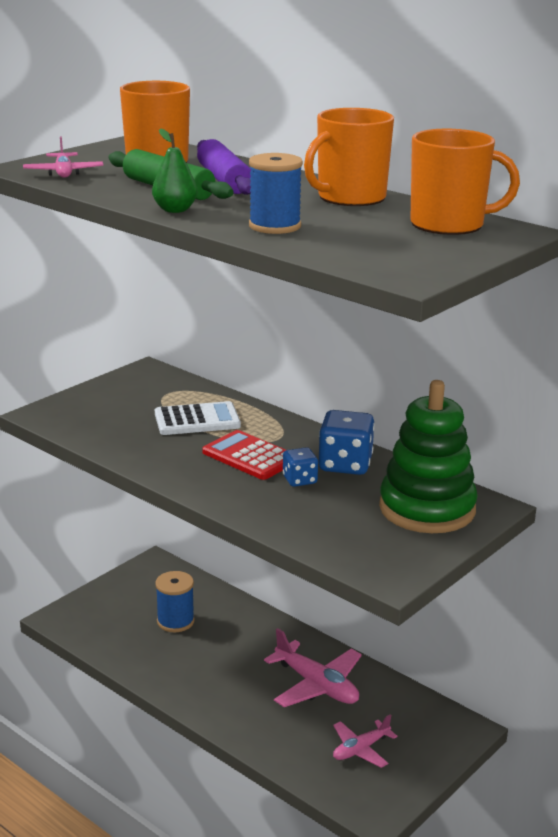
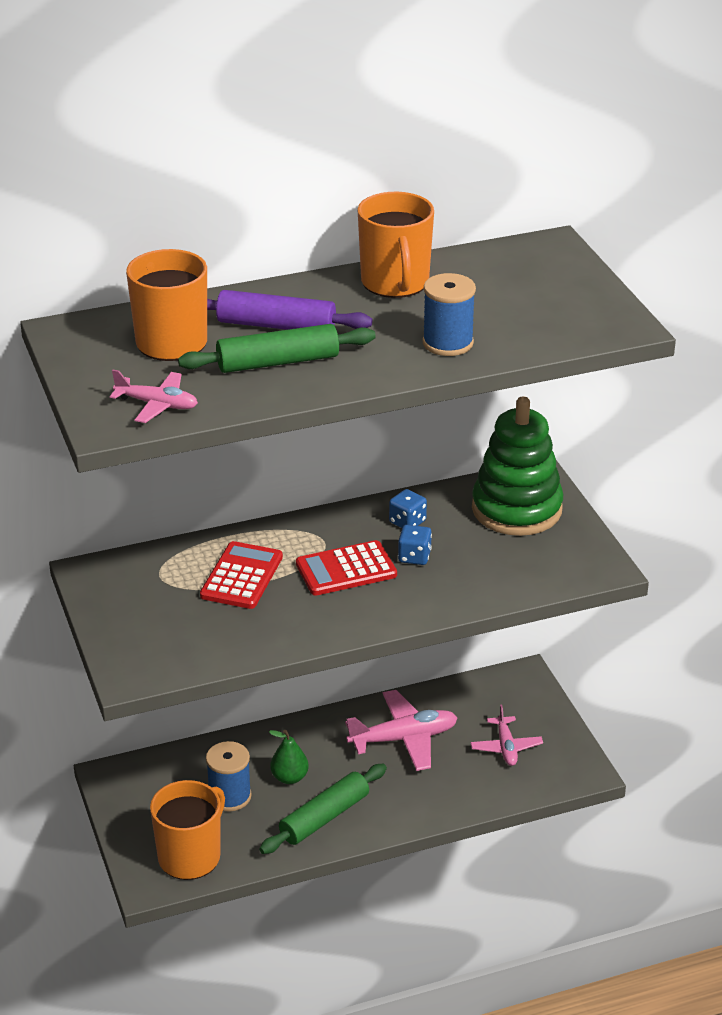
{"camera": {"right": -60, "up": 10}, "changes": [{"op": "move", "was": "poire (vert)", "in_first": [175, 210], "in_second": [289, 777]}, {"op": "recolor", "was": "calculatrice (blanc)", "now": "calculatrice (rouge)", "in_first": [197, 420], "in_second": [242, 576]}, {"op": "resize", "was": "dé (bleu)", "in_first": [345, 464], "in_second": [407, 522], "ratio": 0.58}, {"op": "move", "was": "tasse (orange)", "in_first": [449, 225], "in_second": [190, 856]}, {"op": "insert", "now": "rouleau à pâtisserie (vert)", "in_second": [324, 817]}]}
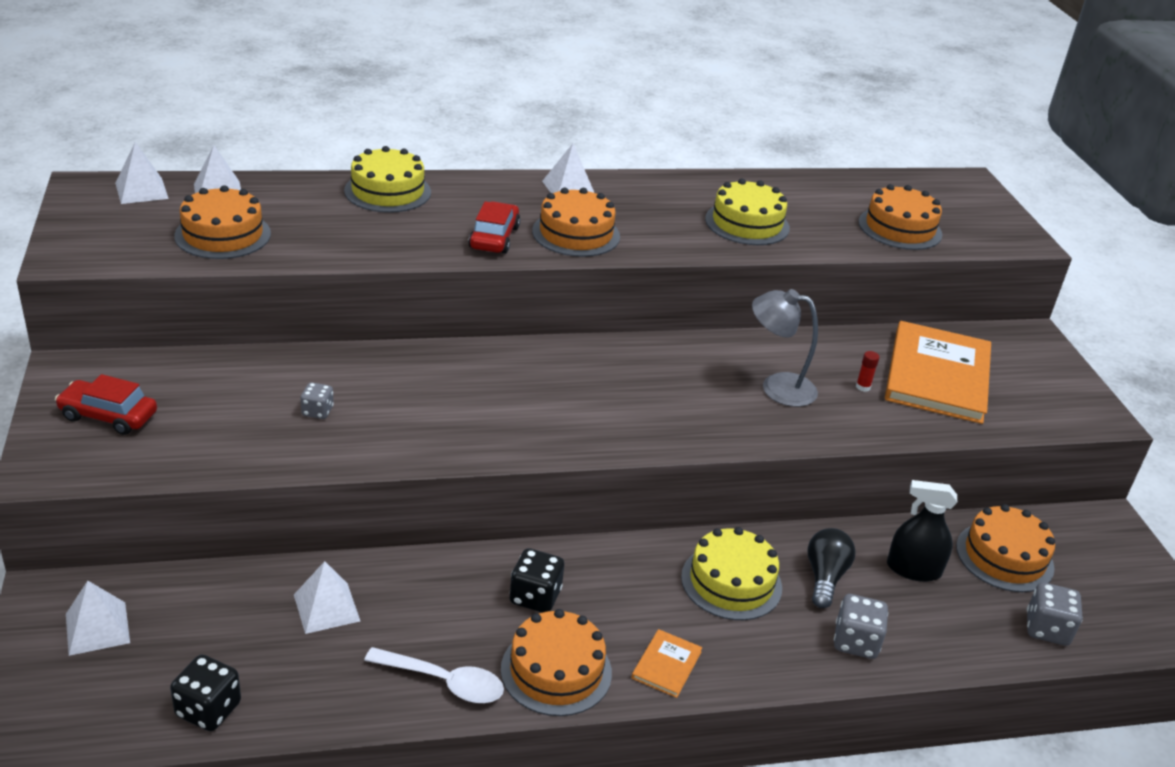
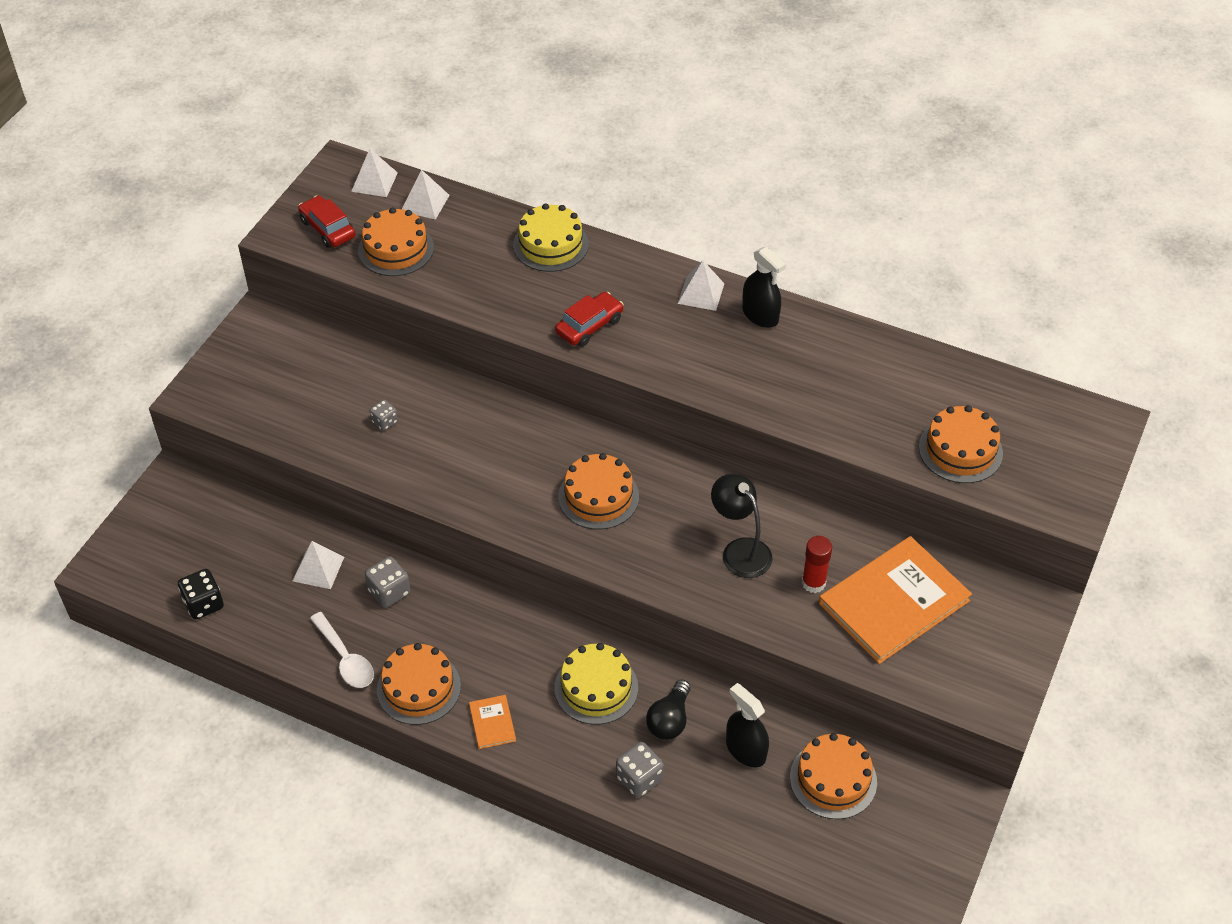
{"camera": {"right": 40, "up": 15}, "changes": [{"op": "move", "was": "voiture (rouge)", "in_first": [108, 416], "in_second": [328, 229]}, {"op": "delete", "was": "pyramide (blanc)", "in_first": [97, 628]}, {"op": "delete", "was": "dé (noir)", "in_first": [535, 596]}, {"op": "move", "was": "gâteau (orange)", "in_first": [576, 233], "in_second": [598, 497]}, {"op": "rotate", "was": "livre (orange)", "in_first": [666, 665], "in_second": [492, 723], "clockwise": -75}, {"op": "delete", "was": "gâteau (jaune)", "in_first": [747, 223]}, {"op": "recolor", "was": "lampe (gris)", "now": "lampe (noir)", "in_first": [777, 387], "in_second": [740, 550]}, {"op": "rotate", "was": "ampoule (noir)", "in_first": [825, 577], "in_second": [669, 720], "clockwise": 150}, {"op": "resize", "was": "bâton de colle (rouge)", "in_first": [863, 387], "in_second": [813, 583], "ratio": 1.76}, {"op": "move", "was": "dé (gris)", "in_first": [1047, 629], "in_second": [389, 592]}, {"op": "insert", "now": "vaporisateur (noir)", "in_second": [760, 315]}]}
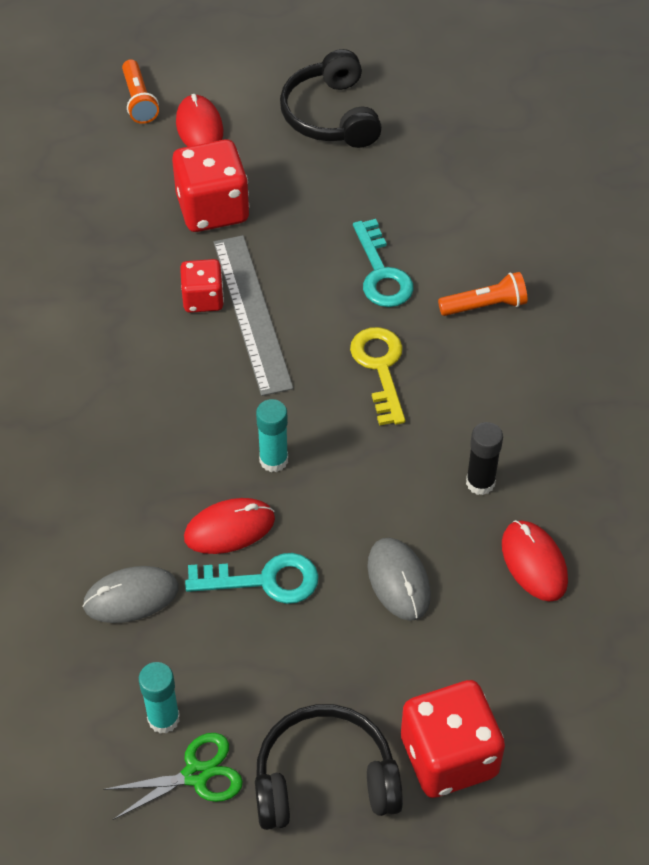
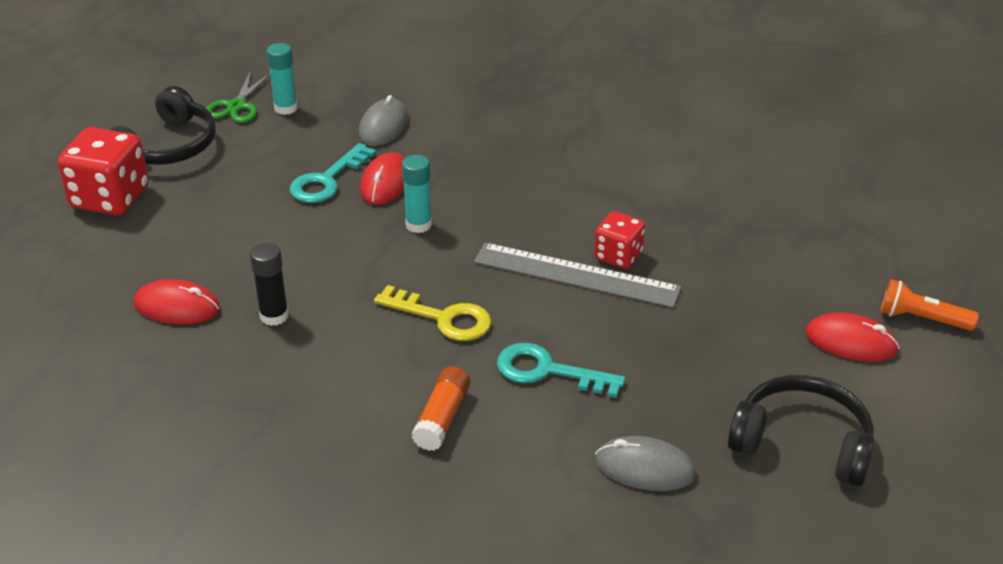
{"camera": {"right": 125, "up": -15}, "changes": [{"op": "delete", "was": "dé (rouge)", "in_first": [212, 209]}, {"op": "move", "was": "souris (gris)", "in_first": [398, 581], "in_second": [645, 468]}, {"op": "replace", "was": "lampe de poche (orange)", "now": "bâton de colle (orange)", "in_first": [485, 305], "in_second": [442, 418]}]}
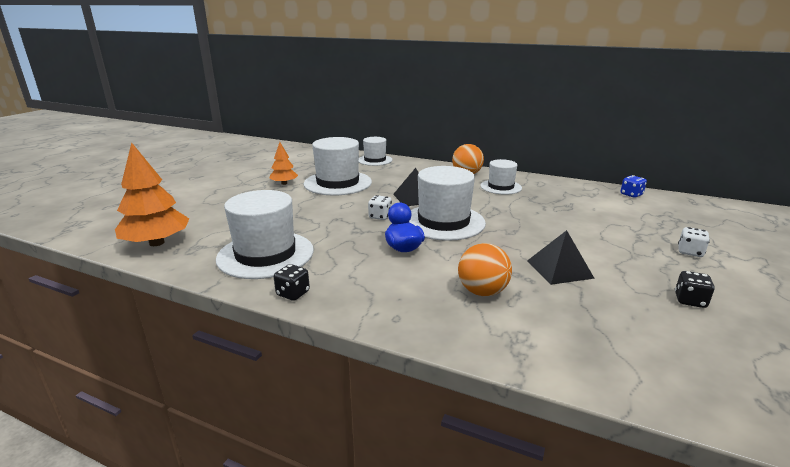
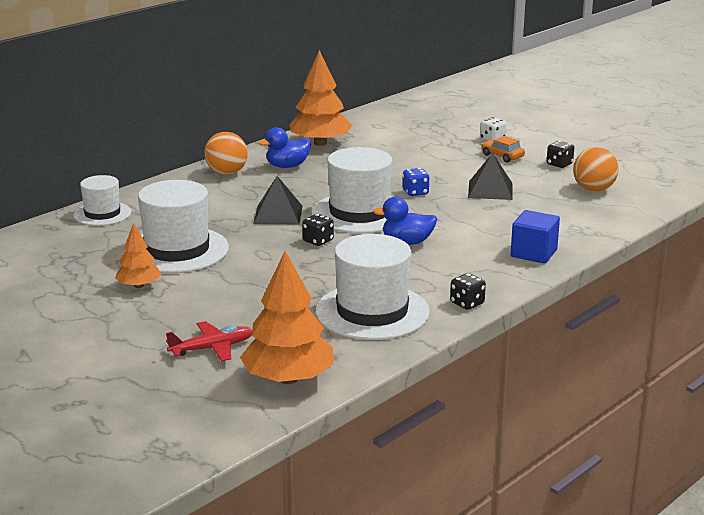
{"camera": {"right": -70, "up": 0}, "changes": [{"op": "recolor", "was": "dé (blanc)", "now": "dé (noir)", "in_first": [380, 216], "in_second": [318, 241]}, {"op": "move", "was": "balle (orange)", "in_first": [482, 291], "in_second": [593, 189]}, {"op": "replace", "was": "chapeau (blanc)", "now": "canard (bleu)", "in_first": [501, 187], "in_second": [287, 166]}, {"op": "move", "was": "dé (bleu)", "in_first": [631, 194], "in_second": [415, 192]}, {"op": "insert", "now": "avion (rouge)", "in_second": [212, 348]}, {"op": "insert", "now": "arbre (orange)", "in_second": [320, 143]}, {"op": "insert", "now": "voiture (orange)", "in_second": [502, 156]}, {"op": "insert", "now": "cube (bleu)", "in_second": [533, 253]}]}
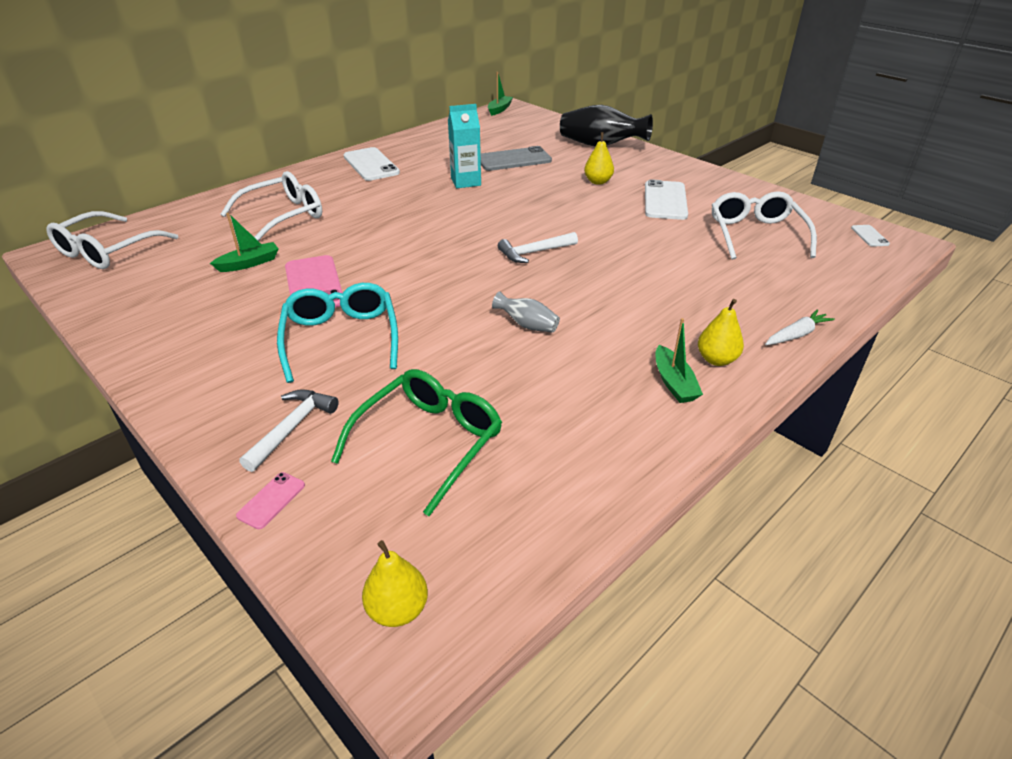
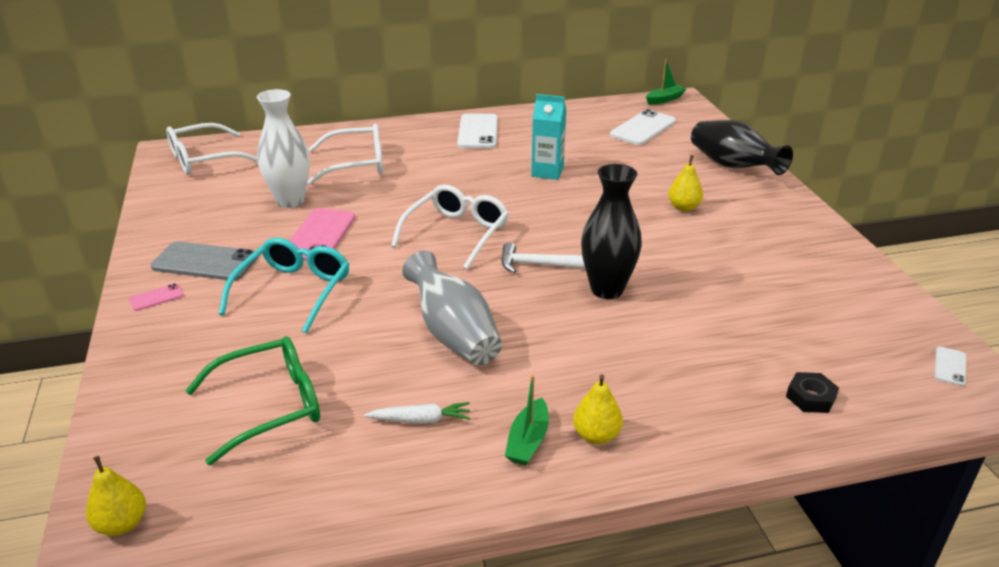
{"camera": {"right": 30, "up": -5}, "changes": [{"op": "replace", "was": "bateau (vert)", "now": "vase (blanc)", "in_first": [249, 263], "in_second": [290, 201]}, {"op": "move", "was": "téléphone (rose)", "in_first": [271, 500], "in_second": [156, 297]}, {"op": "delete", "was": "marteau (blanc)", "in_first": [292, 427]}, {"op": "move", "was": "téléphone (gris)", "in_first": [514, 160], "in_second": [205, 262]}, {"op": "resize", "was": "vase (gris)", "in_first": [527, 325], "in_second": [454, 334], "ratio": 2.03}, {"op": "move", "was": "téléphone (blanc)", "in_first": [665, 200], "in_second": [643, 128]}, {"op": "move", "was": "lunettes (blanc)", "in_first": [755, 234], "in_second": [457, 233]}, {"op": "move", "was": "carotte (blanc)", "in_first": [796, 335], "in_second": [420, 420]}, {"op": "insert", "now": "vase (noir)", "in_second": [607, 289]}, {"op": "insert", "now": "écrou (noir)", "in_second": [810, 397]}]}
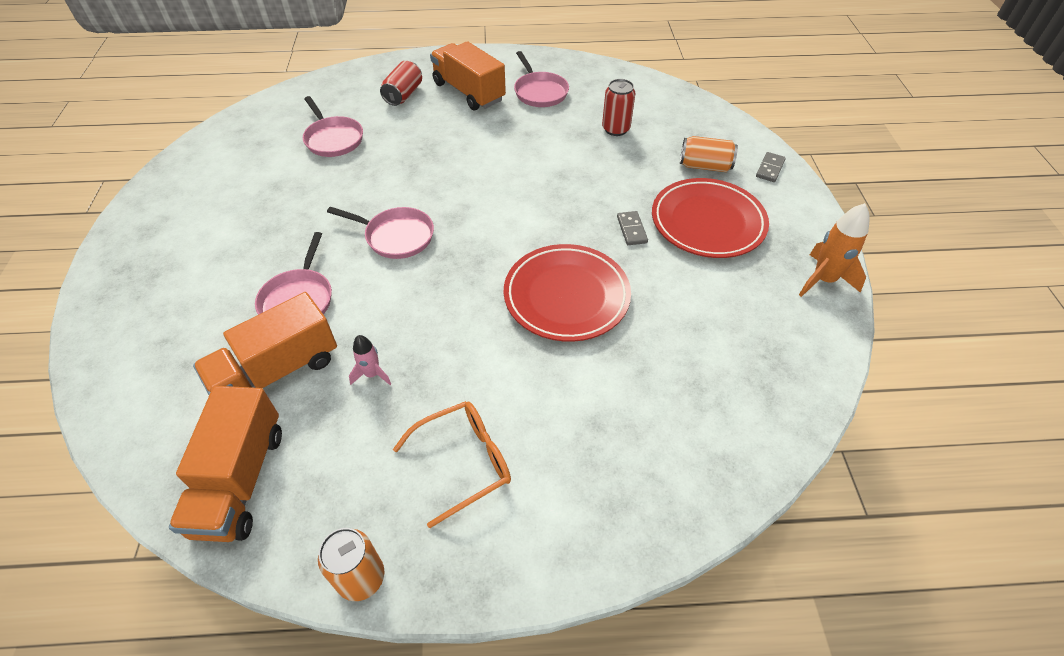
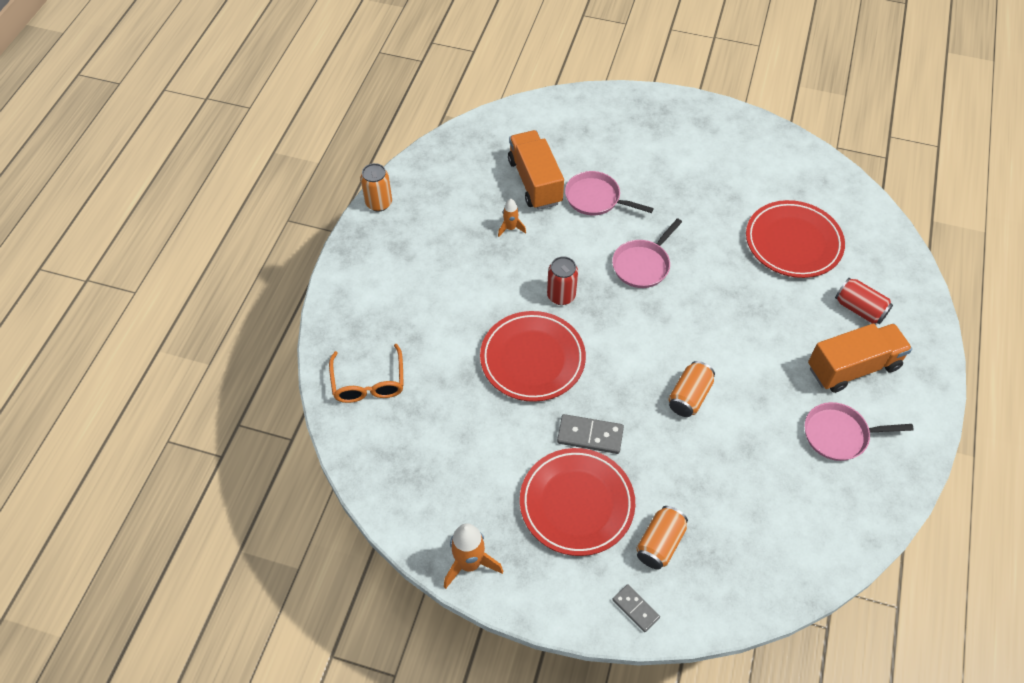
{"camera": {"right": 110, "up": 5}, "changes": [{"op": "delete", "was": "camion (orange)", "in_first": [240, 480]}, {"op": "replace", "was": "poêle (rose)", "now": "assiette (rouge)", "in_first": [333, 139], "in_second": [793, 242]}, {"op": "recolor", "was": "fusée (rose)", "now": "fusée (orange)", "in_first": [372, 374], "in_second": [510, 228]}, {"op": "move", "was": "lunettes (orange)", "in_first": [464, 462], "in_second": [368, 383]}, {"op": "move", "was": "canette (rouge)", "in_first": [615, 129], "in_second": [561, 295]}, {"op": "resize", "was": "domino (gris)", "in_first": [631, 230], "in_second": [590, 436], "ratio": 1.53}, {"op": "insert", "now": "canette (orange)", "in_second": [689, 396]}]}
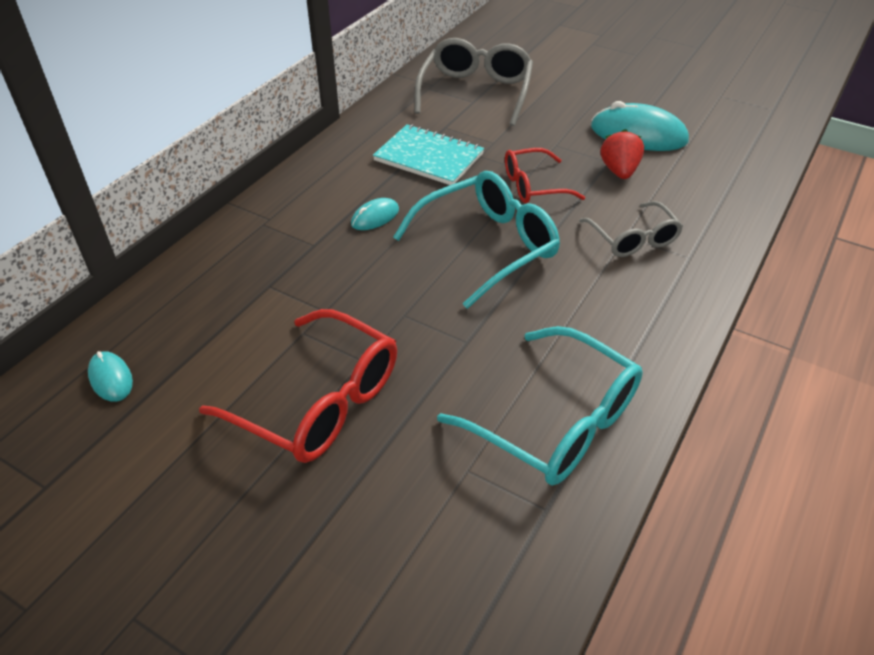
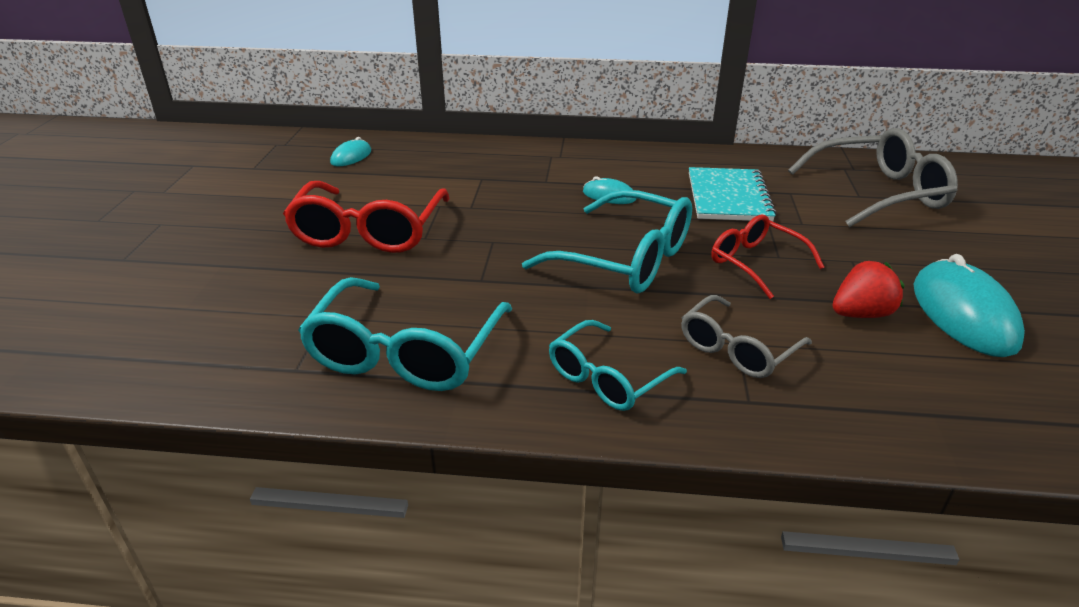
{"camera": {"right": 65, "up": -10}, "changes": [{"op": "insert", "now": "lunettes (turquoise)", "in_second": [607, 378]}]}
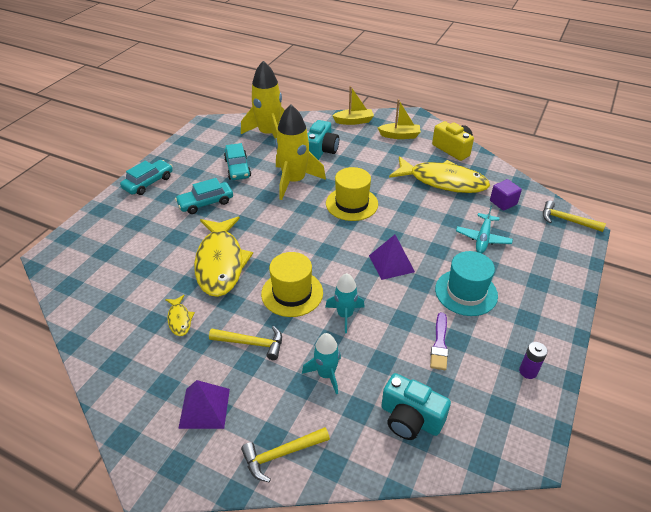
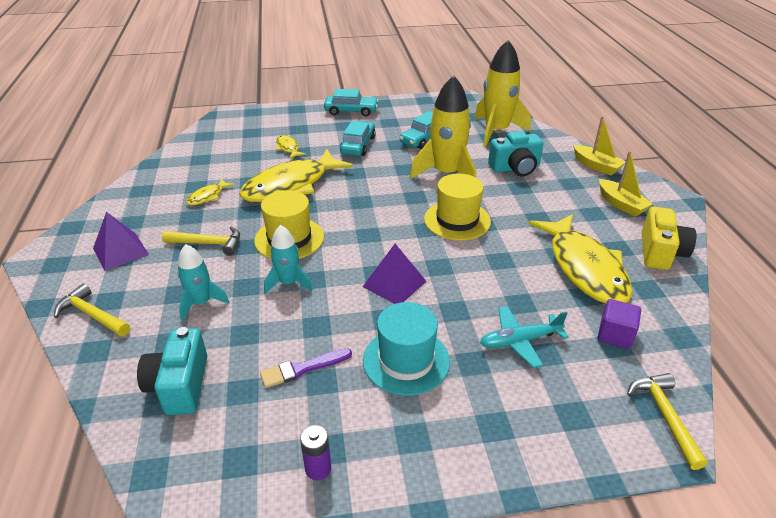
{"camera": {"right": 55, "up": -5}, "changes": [{"op": "rotate", "was": "voiture (turquoise)", "in_first": [205, 203], "in_second": [358, 145], "clockwise": 75}, {"op": "rotate", "was": "marteau (jaune)", "in_first": [251, 343], "in_second": [208, 243], "clockwise": -60}, {"op": "insert", "now": "poisson (jaune)", "in_second": [288, 148]}]}
